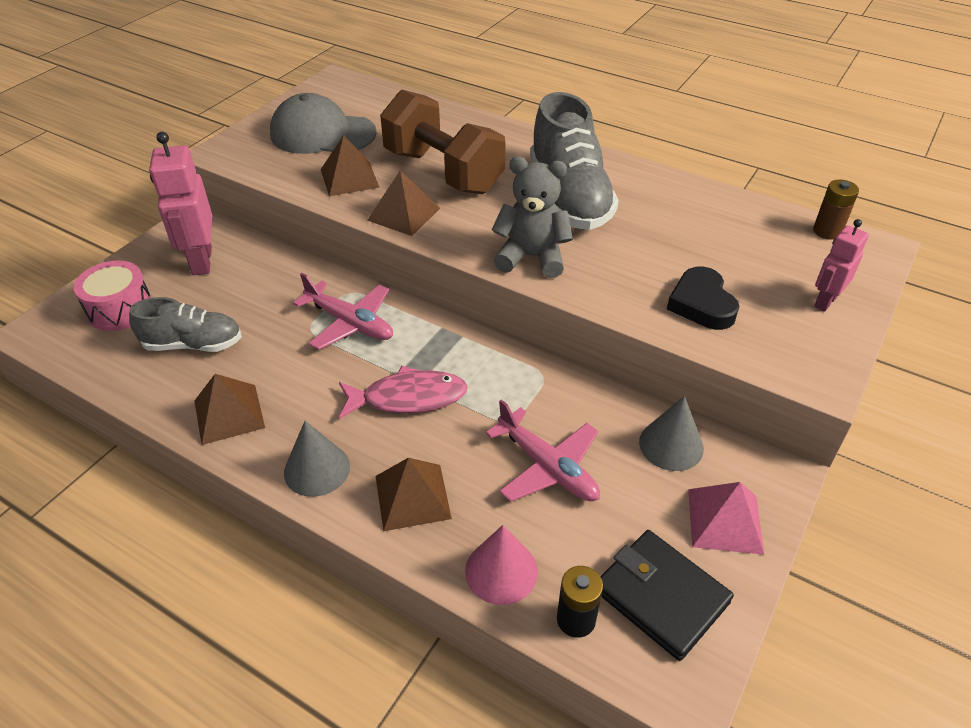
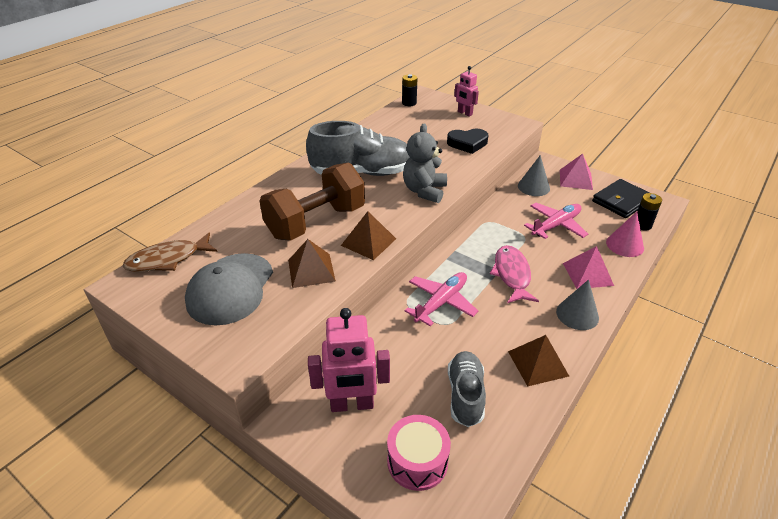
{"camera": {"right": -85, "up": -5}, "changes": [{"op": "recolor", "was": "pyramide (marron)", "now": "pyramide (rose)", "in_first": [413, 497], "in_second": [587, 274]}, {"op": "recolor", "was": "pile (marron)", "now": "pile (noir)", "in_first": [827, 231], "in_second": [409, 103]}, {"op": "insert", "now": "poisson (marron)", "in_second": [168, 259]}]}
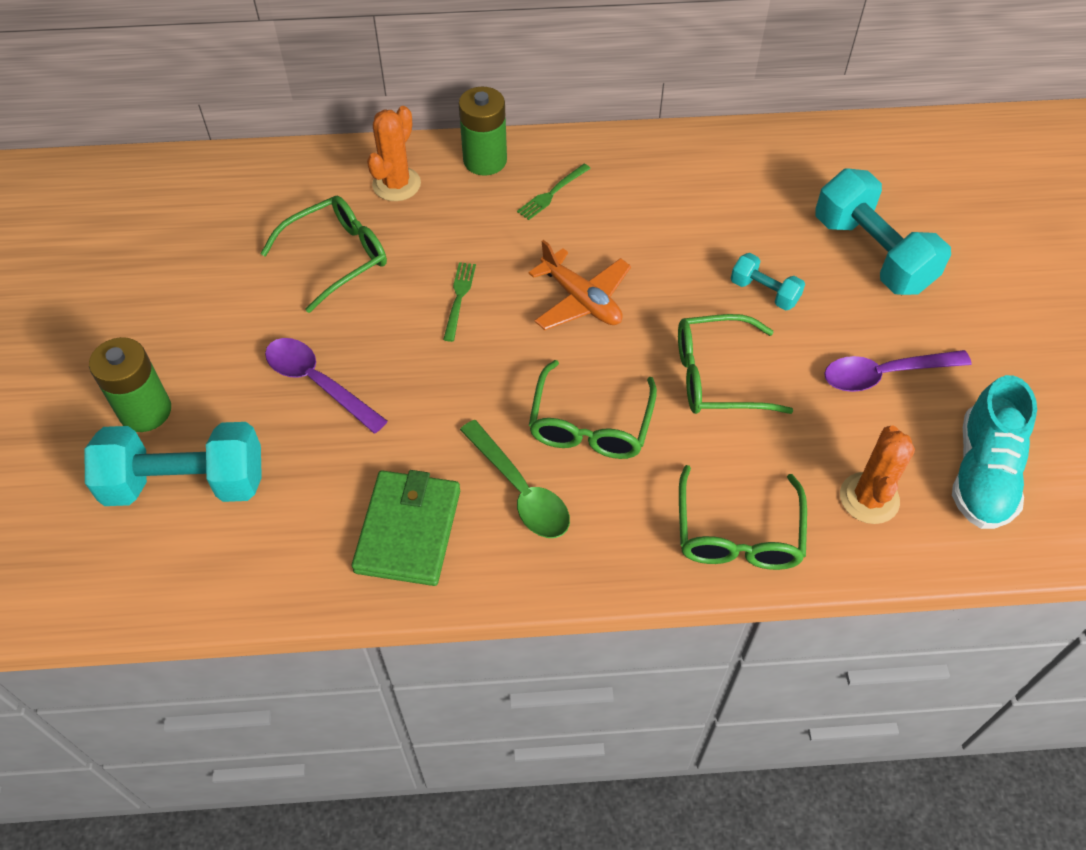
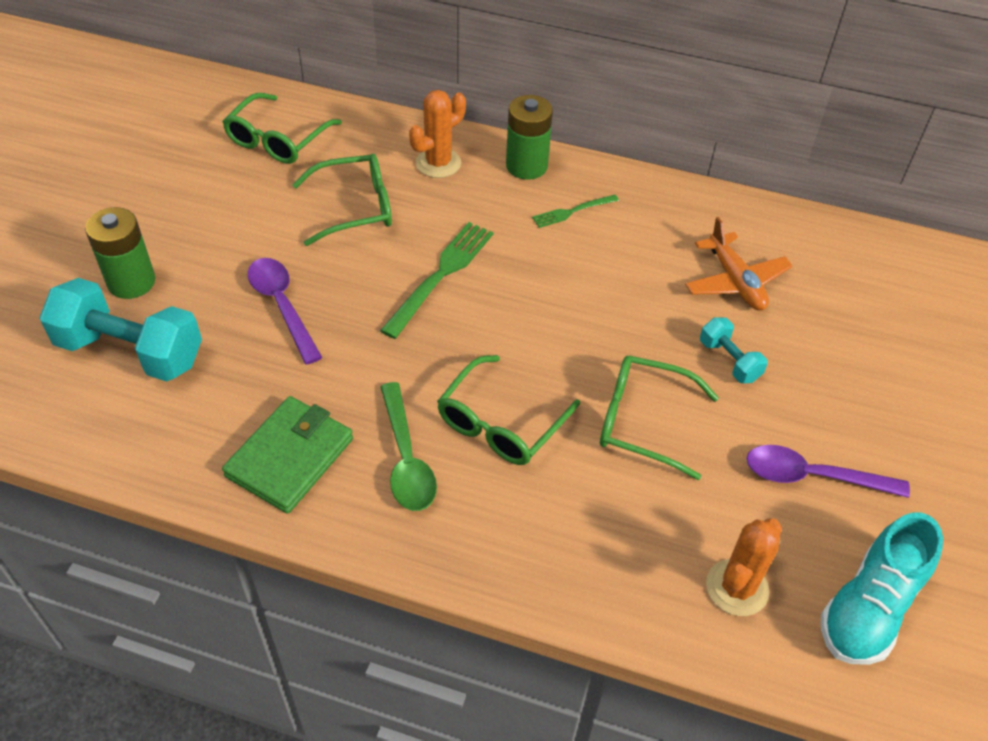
{"camera": {"right": 20, "up": -5}, "changes": [{"op": "resize", "was": "fourchette (vert)", "in_first": [459, 297], "in_second": [441, 274], "ratio": 1.78}, {"op": "move", "was": "avion (orange)", "in_first": [581, 300], "in_second": [735, 282]}, {"op": "move", "was": "lunettes (vert)", "in_first": [738, 534], "in_second": [277, 140]}, {"op": "delete", "was": "haltère (turquoise)", "in_first": [872, 254]}]}
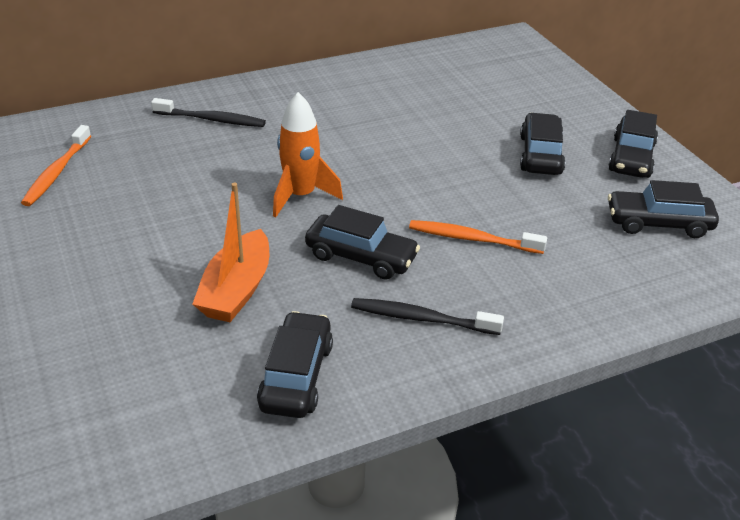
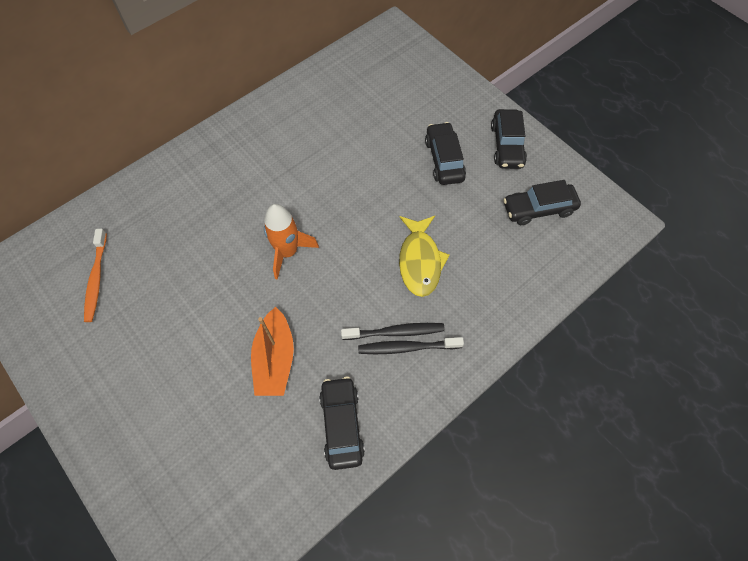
{"camera": {"right": -15, "up": 25}, "changes": [{"op": "move", "was": "brosse à dents (noir)", "in_first": [211, 119], "in_second": [395, 332]}, {"op": "delete", "was": "voiture (noir)", "in_first": [361, 257]}, {"op": "replace", "was": "brosse à dents (orange)", "now": "poisson (jaune)", "in_first": [472, 239], "in_second": [420, 261]}]}
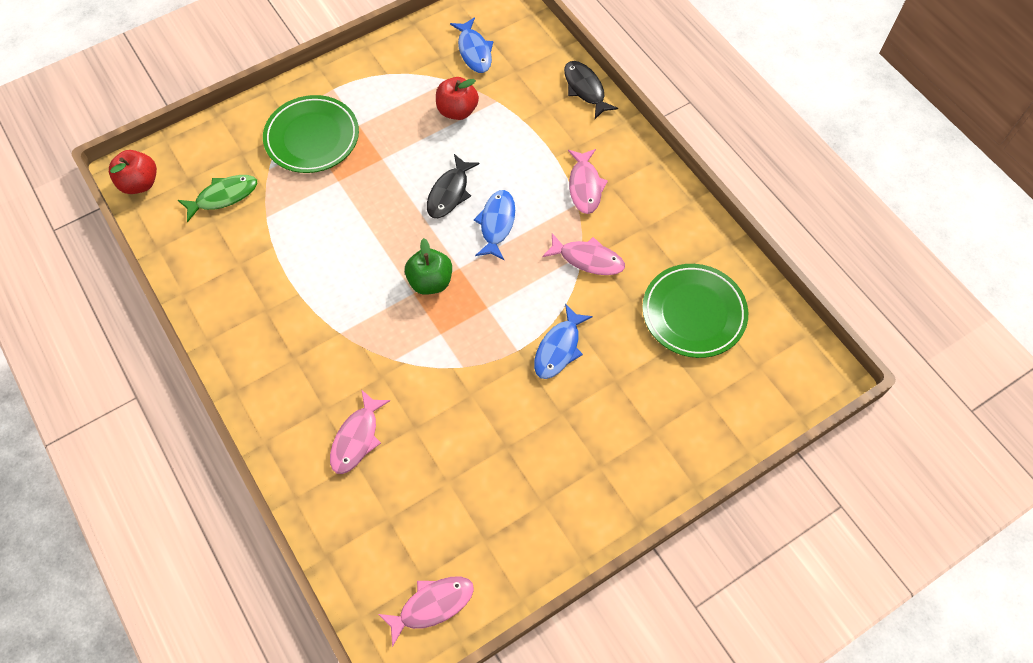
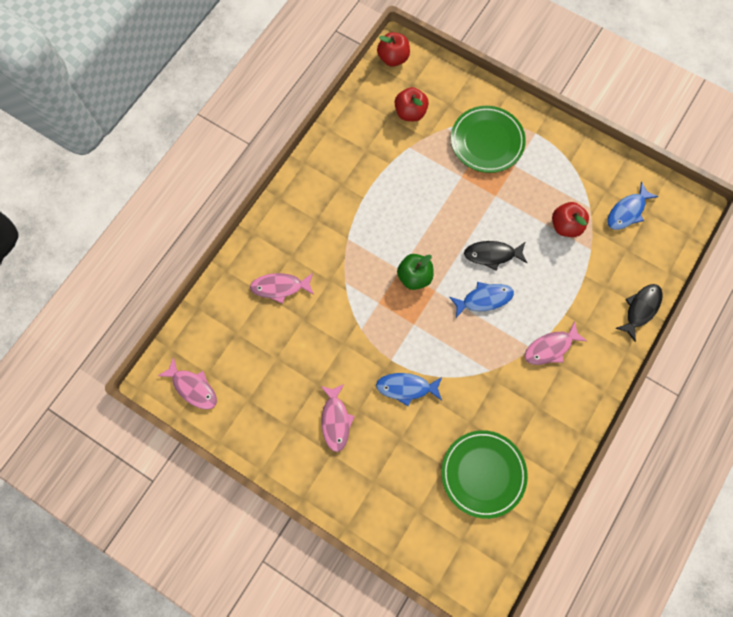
{"camera": {"right": 65, "up": 10}, "changes": [{"op": "replace", "was": "poisson (vert)", "now": "pomme (rouge)", "in_first": [223, 196], "in_second": [410, 113]}, {"op": "move", "was": "poisson (rose)", "in_first": [587, 259], "in_second": [335, 420]}]}
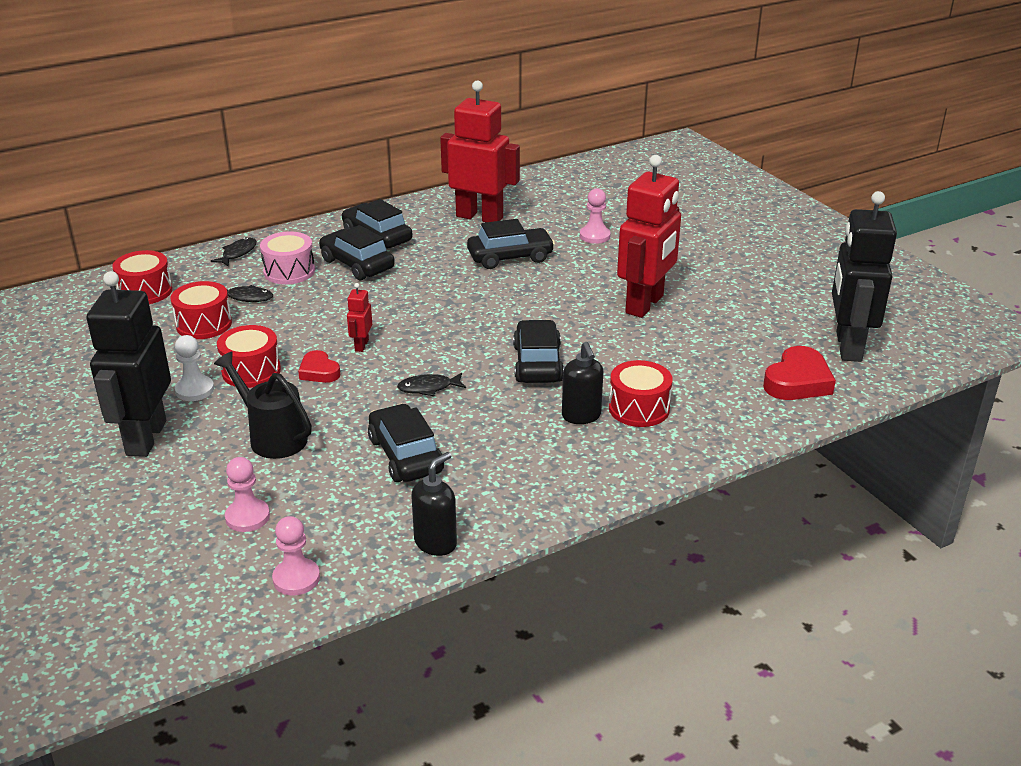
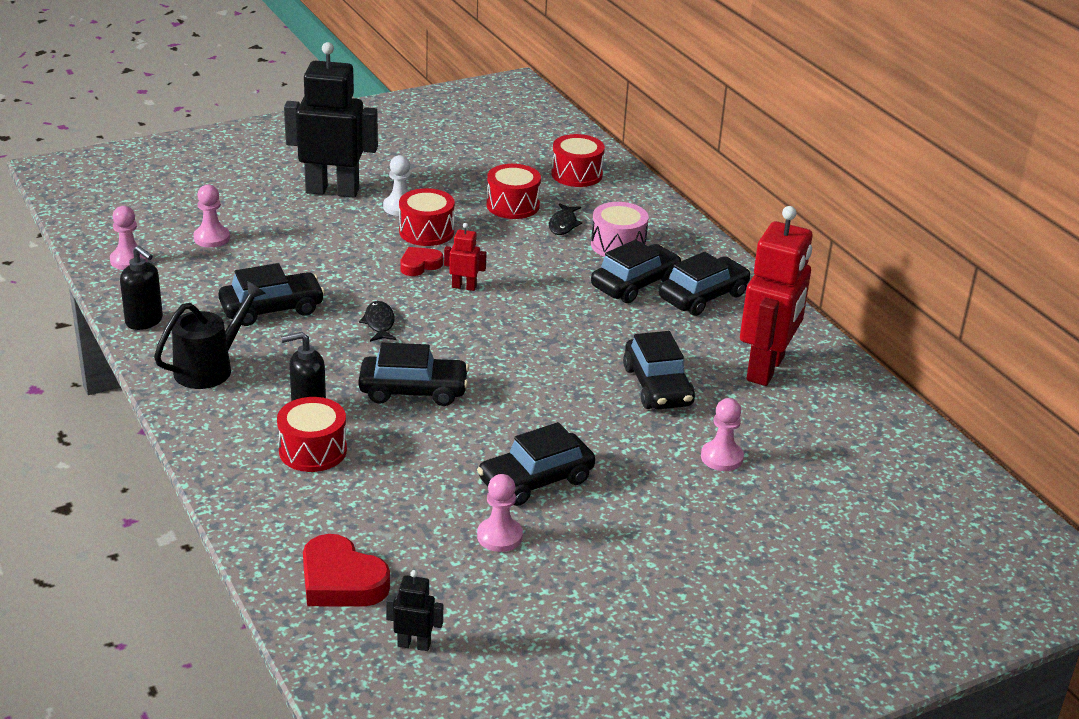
{"camera": {"right": 90, "up": 0}, "changes": [{"op": "delete", "was": "poisson (noir)", "in_first": [238, 253]}, {"op": "move", "was": "arrosoir (noir)", "in_first": [272, 437], "in_second": [210, 368]}, {"op": "replace", "was": "robot (rouge)", "now": "voiture (noir)", "in_first": [645, 304], "in_second": [536, 480]}, {"op": "resize", "was": "robot (noir)", "in_first": [847, 346], "in_second": [414, 644], "ratio": 0.42}, {"op": "insert", "now": "pion (rose)", "in_second": [499, 536]}]}
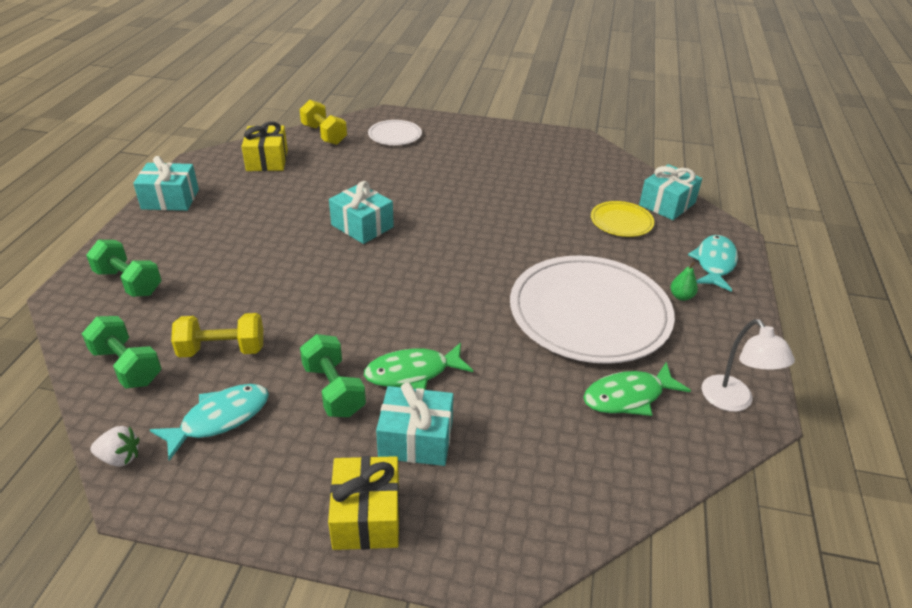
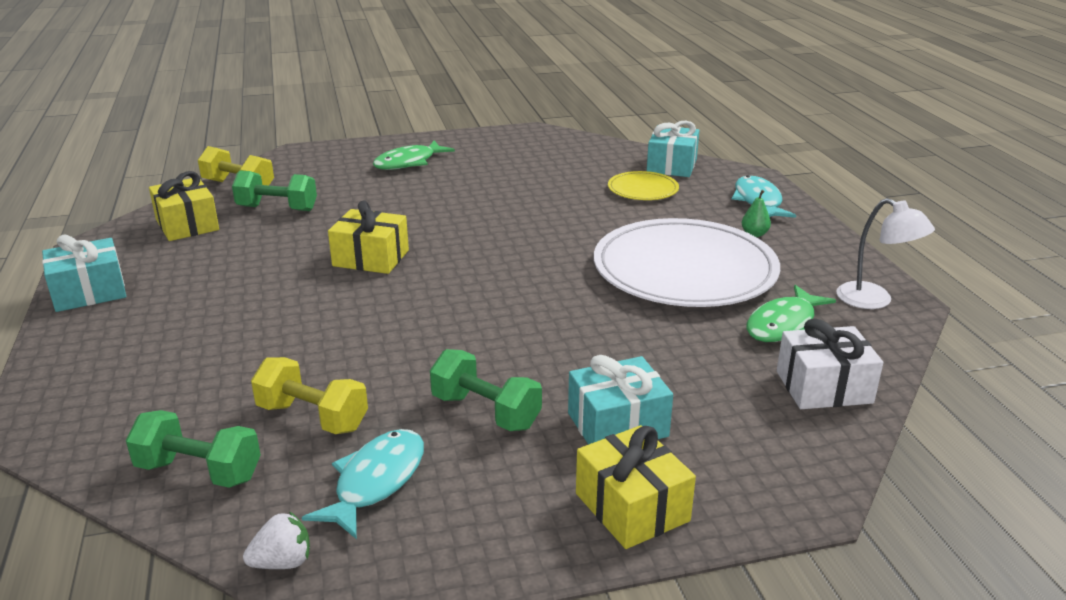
{"camera": {"right": -25, "up": -10}, "changes": [{"op": "move", "was": "haltère (vert)", "in_first": [129, 282], "in_second": [277, 208]}, {"op": "rotate", "was": "haltère (jaune)", "in_first": [222, 350], "in_second": [312, 417], "clockwise": 60}, {"op": "recolor", "was": "cadeau (turquoise)", "now": "cadeau (jaune)", "in_first": [362, 226], "in_second": [371, 258]}, {"op": "move", "was": "poisson (vert)", "in_first": [413, 373], "in_second": [409, 162]}, {"op": "delete", "was": "assiette (blanc)", "in_first": [395, 135]}, {"op": "insert", "now": "cadeau (blanc)", "in_second": [824, 387]}]}
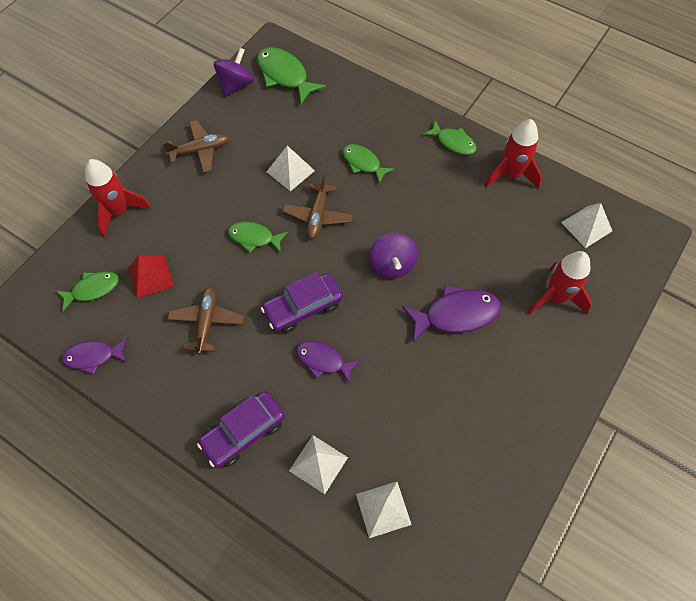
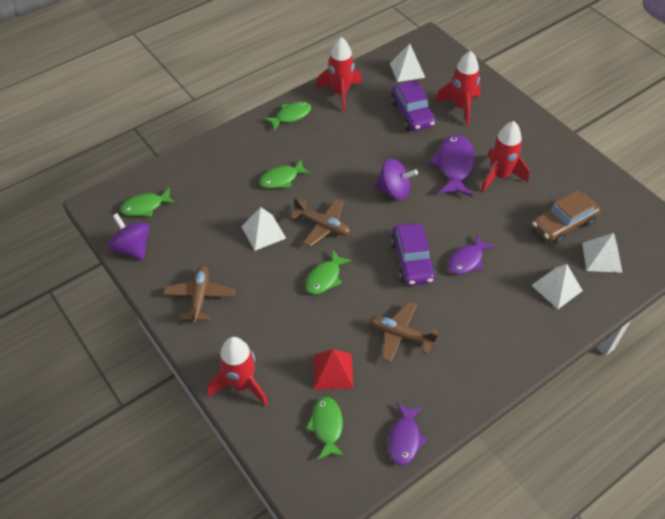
{"camera": {"right": -70, "up": -10}, "changes": [{"op": "move", "was": "voiture (violet)", "in_first": [244, 432], "in_second": [412, 113]}, {"op": "resize", "was": "poisson (vert)", "in_first": [285, 75], "in_second": [145, 206], "ratio": 0.64}, {"op": "insert", "now": "fusée (rouge)", "in_second": [499, 176]}, {"op": "insert", "now": "voiture (marron)", "in_second": [563, 224]}]}
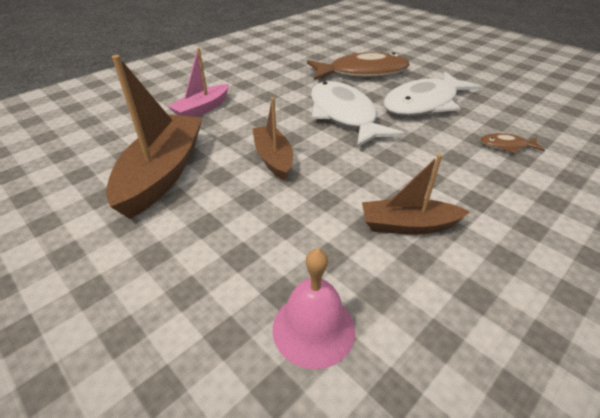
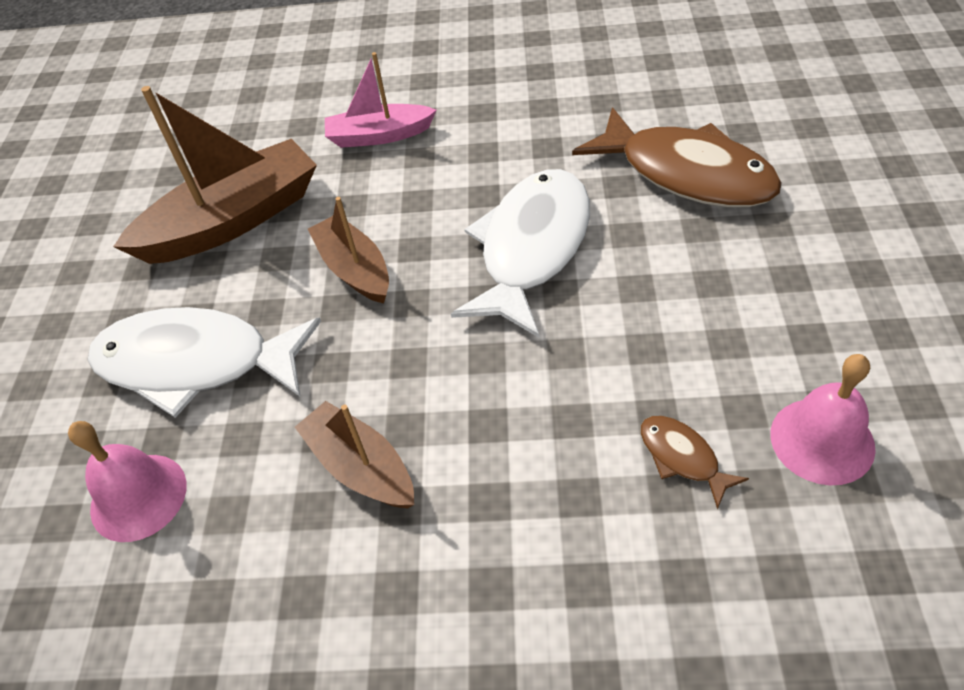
{"camera": {"right": 50, "up": 10}, "changes": [{"op": "rotate", "was": "bateau (marron)", "in_first": [273, 158], "in_second": [354, 269], "clockwise": -60}, {"op": "move", "was": "poisson (blanc)", "in_first": [424, 103], "in_second": [196, 363]}, {"op": "insert", "now": "cloche (rose)", "in_second": [822, 440]}]}
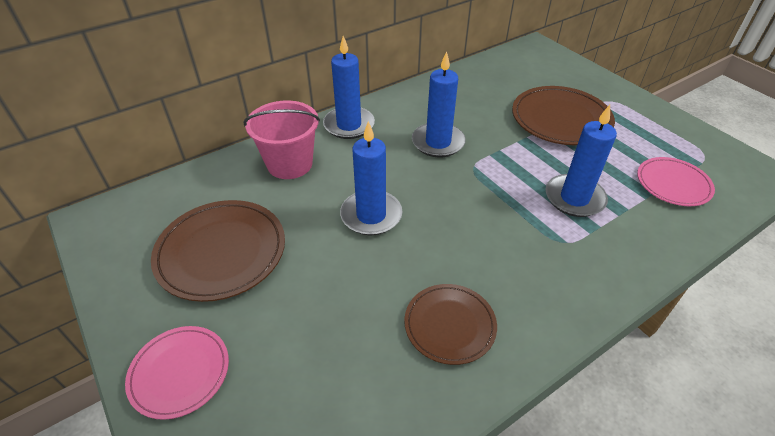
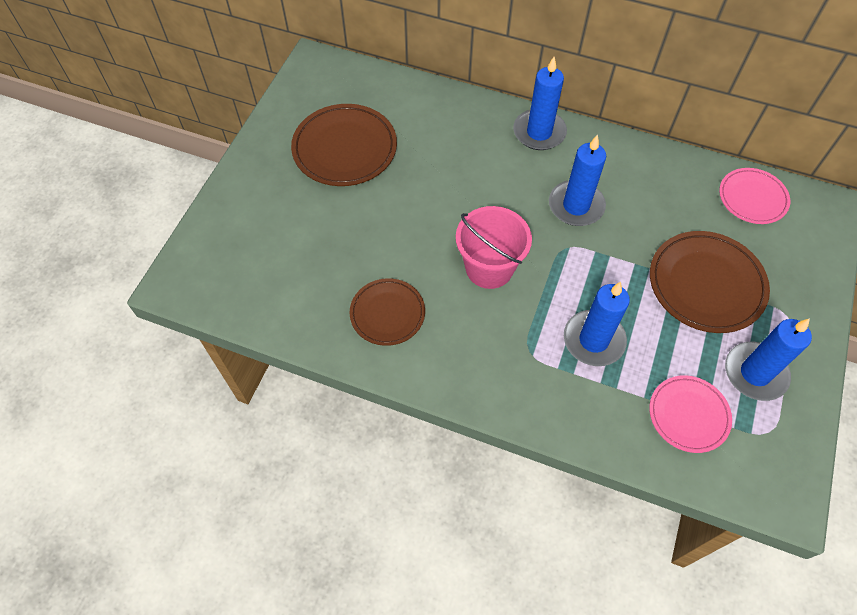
{"camera": {"right": 55, "up": 15}, "changes": [{"op": "move", "was": "assiette (rose)", "in_first": [180, 373], "in_second": [752, 198]}, {"op": "move", "was": "seau (rose)", "in_first": [289, 164], "in_second": [489, 268]}, {"op": "move", "was": "bougie (bleu)", "in_first": [371, 215], "in_second": [755, 373]}]}
